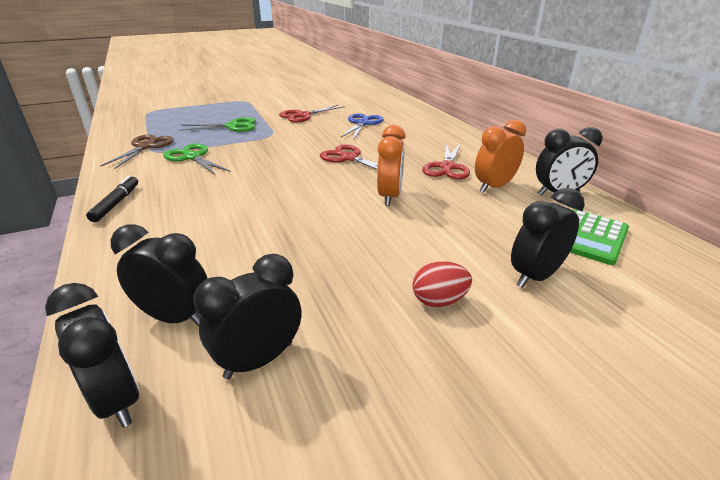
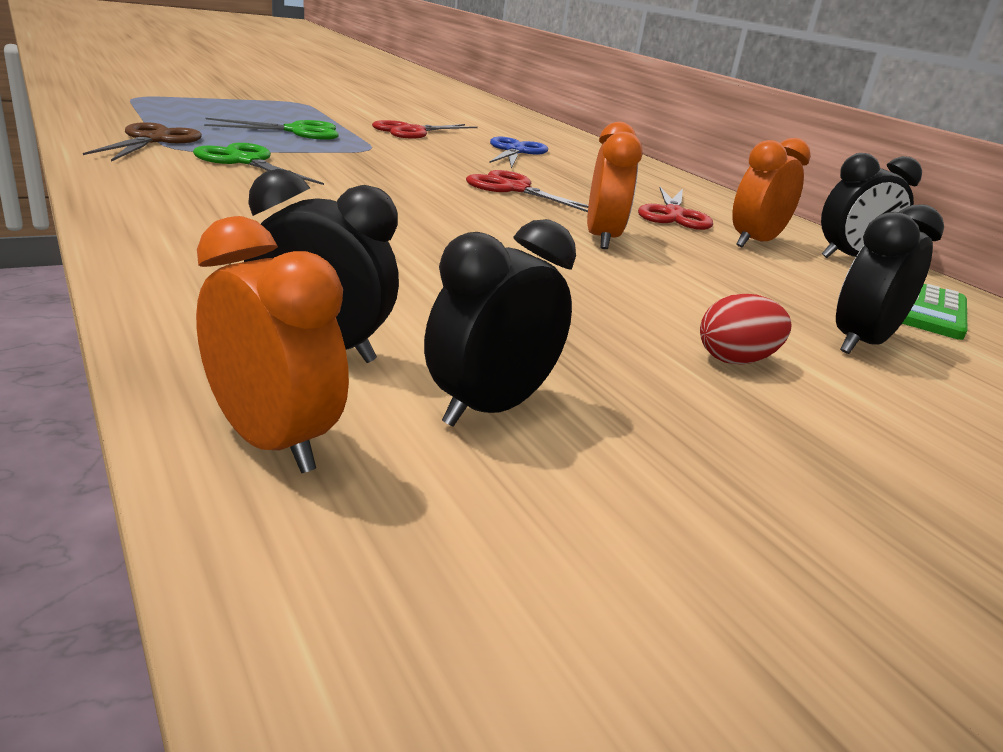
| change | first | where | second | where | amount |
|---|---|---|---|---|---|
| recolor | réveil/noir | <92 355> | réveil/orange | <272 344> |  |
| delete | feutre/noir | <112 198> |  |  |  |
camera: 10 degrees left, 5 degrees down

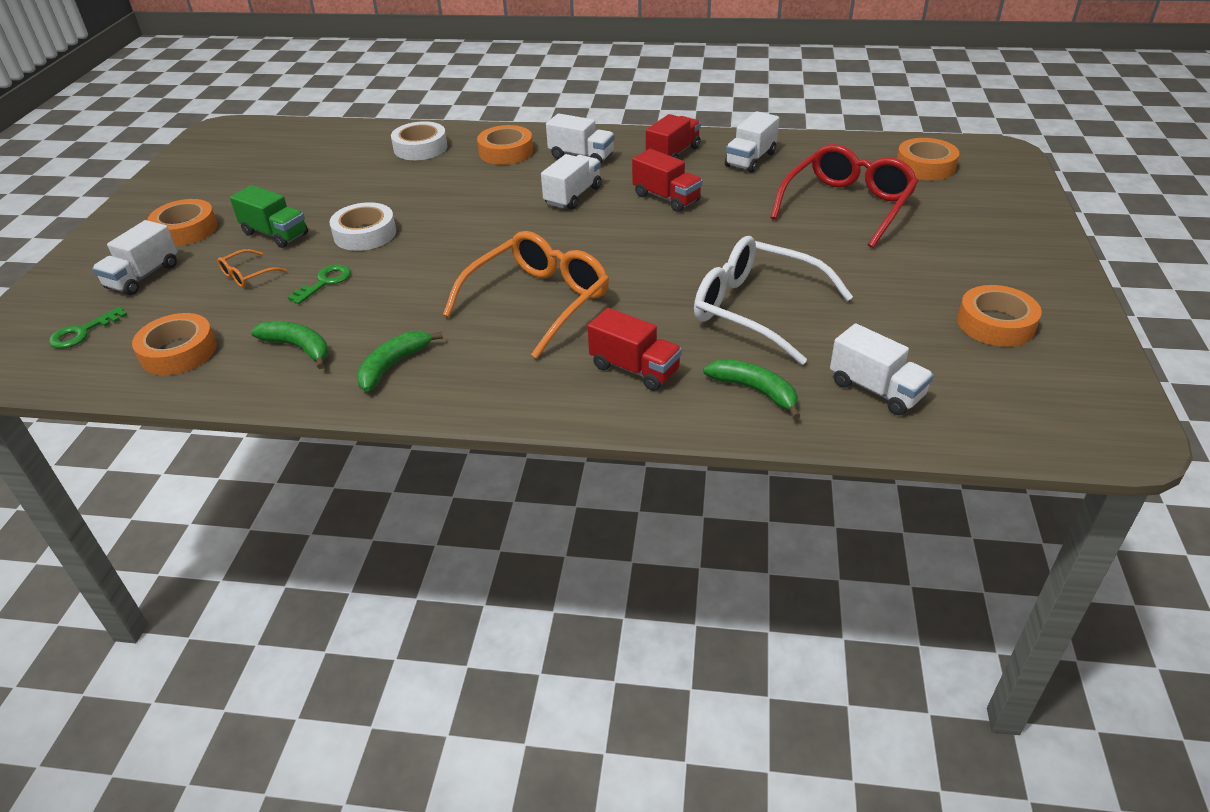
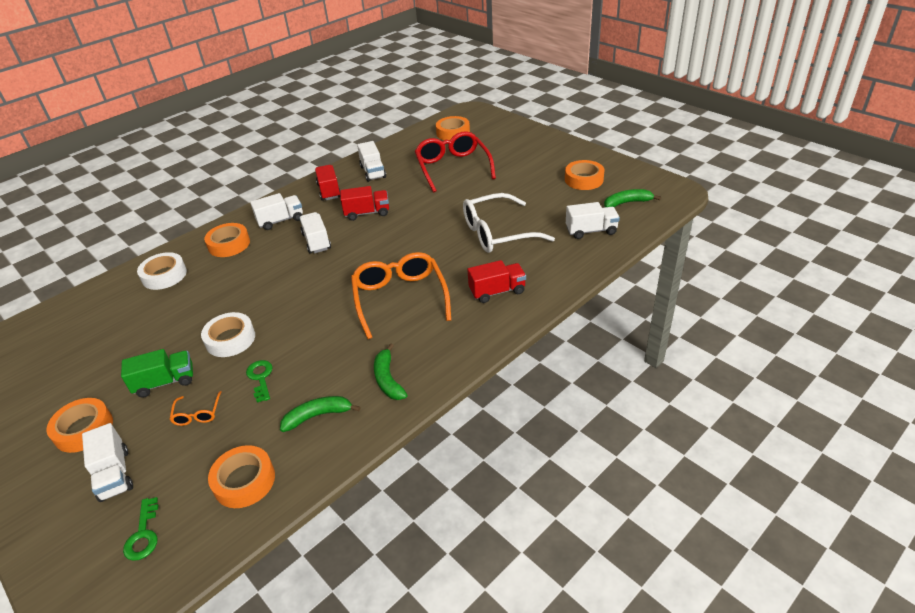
| change | first | where | second | where | amount |
|---|---|---|---|---|---|
| move | banane/vert | <751 389> |  | <632 198> |  |
camera: 50 degrees left, 0 degrees up

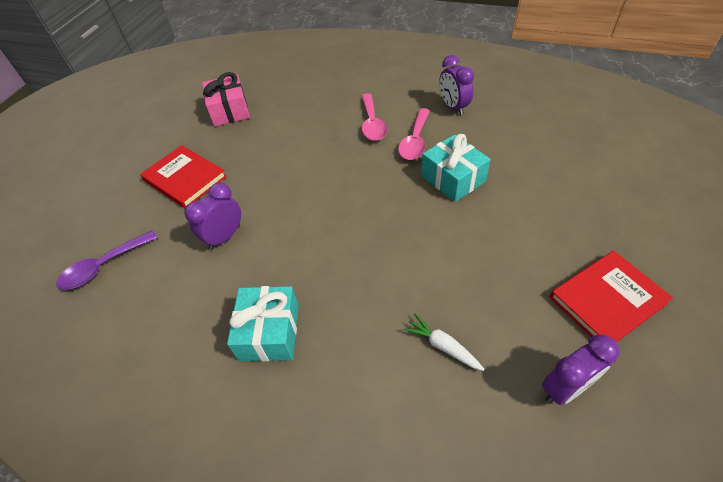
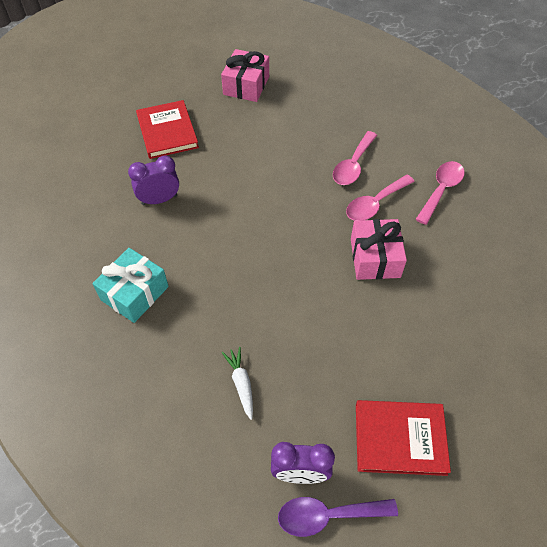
| change | first | where | second | where | amount |
|---|---|---|---|---|---|
| move | cuillère/violet | <107 260> |  | <338 517> |  |
| recolor | cadeau/turquoise | <456 168> | cadeau/rose | <379 249> |  |
| replace | réveil/violet | <456 85> | cuillère/rose | <440 193> |  |
camera: 30 degrees right, 5 degrees up

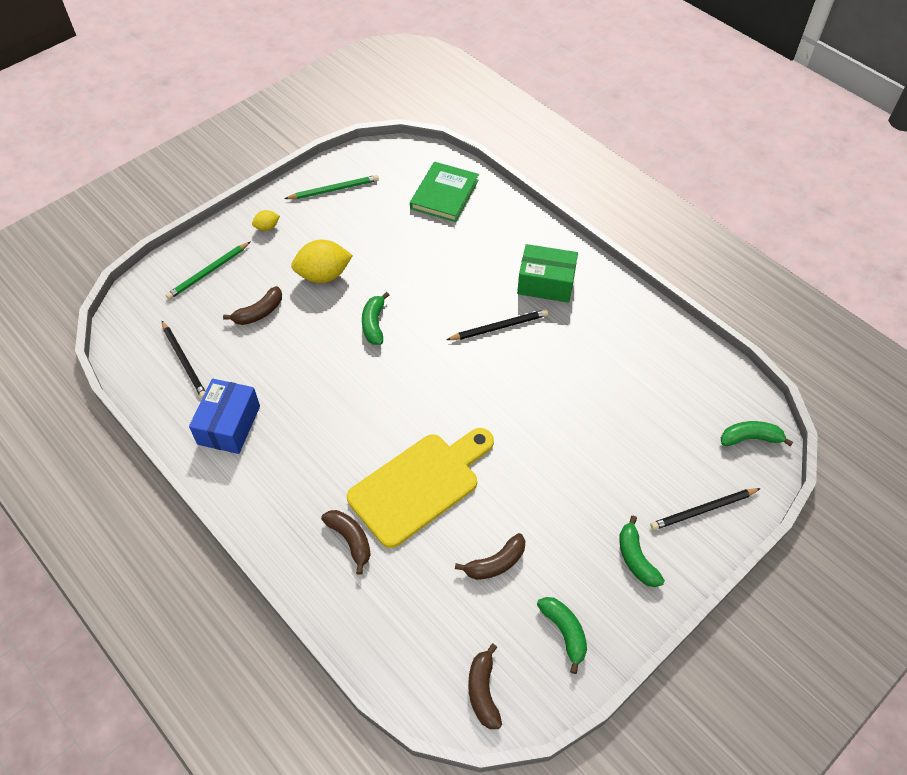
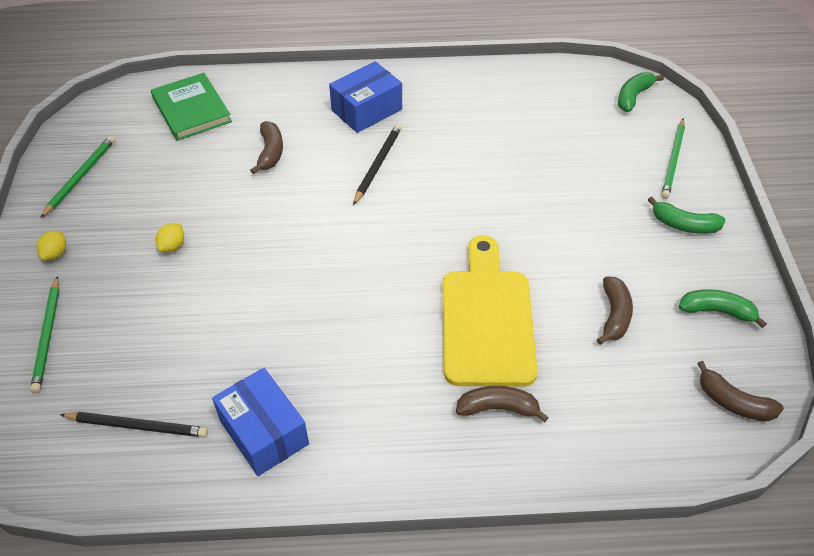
| change | first | where | second | where | amount |
|---|---|---|---|---|---|
| move | banane/marron | <252 305> |  | <266 147> |  |
| resize | citron/jaune | <322 261> |  | <169 238> | x0.49 |
| delete | banane/vert | <375 318> |  |  |  |
| recolor | boîte/vert | <547 273> | boîte/bleu | <365 97> |  |
| recolor | crayon/noir | <705 509> | crayon/vert | <673 158> |  |
camera: 50 degrees left, 5 degrees down

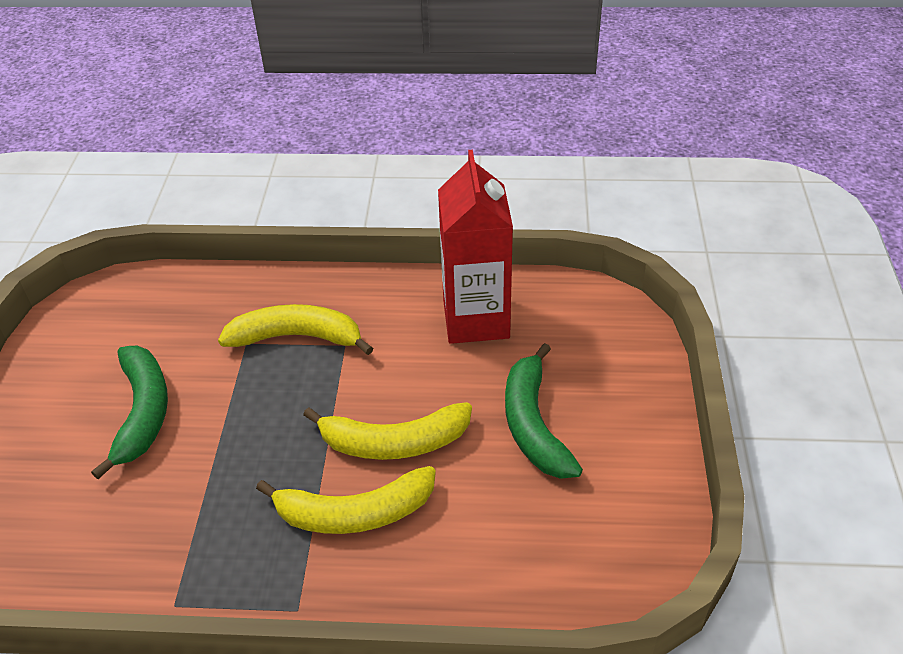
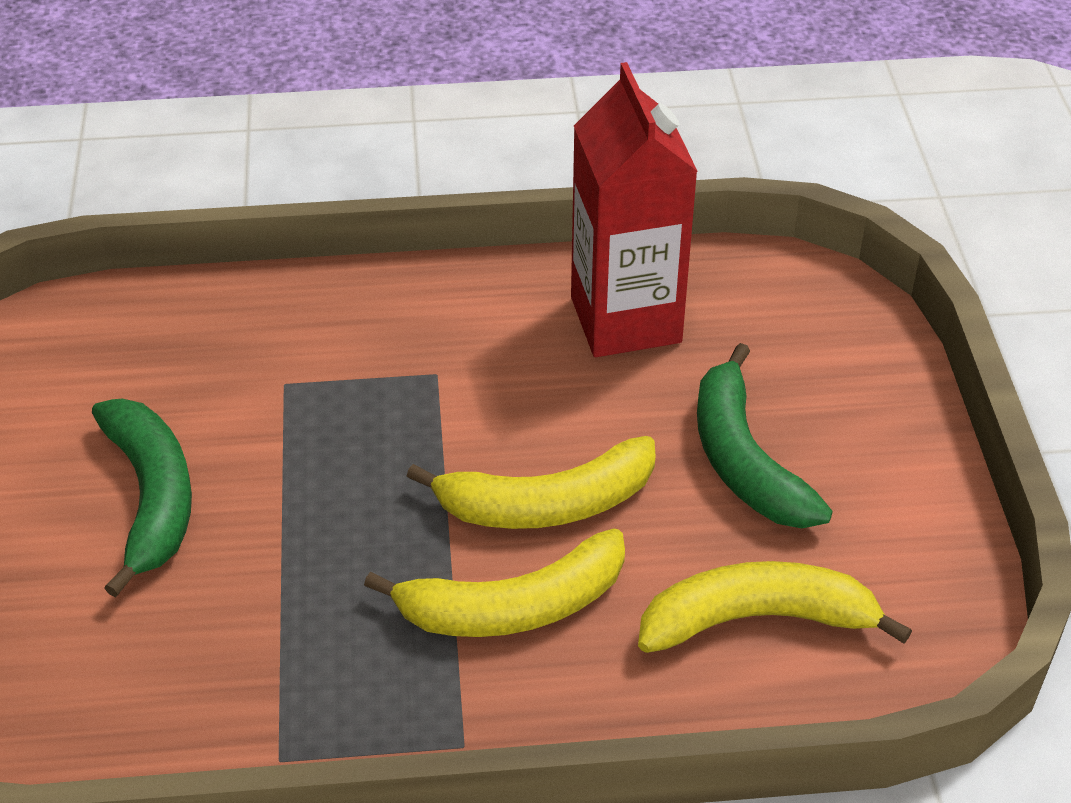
| change | first | where | second | where | amount |
|---|---|---|---|---|---|
| move | banane/jaune | <296 329> |  | <775 607> |  |
camera: 10 degrees left, 0 degrees up

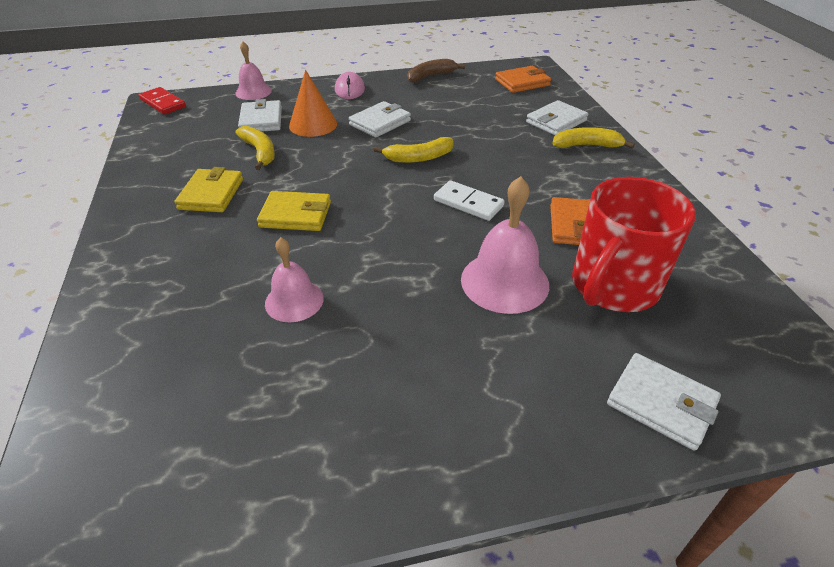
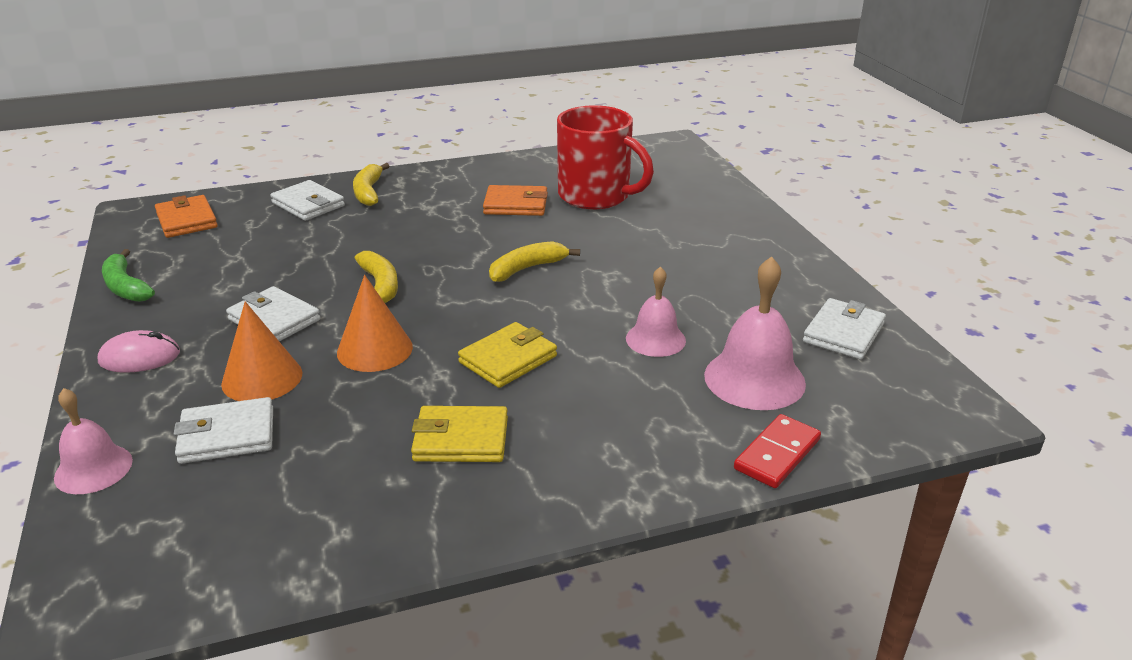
| change | first | where | second | where | amount |
|---|---|---|---|---|---|
| move | domino/rouge | <162 101> |  | <777 451> |  |
| move | banane/jaune | <255 148> |  | <534 261> |  |
| rotate | portefeuille/jaune | <294 211> |  | <507 355> | 45 degrees clockwise |
| recolor | banane/marron | <436 71> | banane/vert | <128 275> |  |
| delete | domino/blanc | <469 200> |  |  |  |
| move | cloche/rose | <505 245> |  | <755 333> |  |
| move | portefeuille/blanc | <664 402> |  | <844 328> |  |
| insert |  |  | cône/orange | <375 323> |  |
camera: 95 degrees left, 10 degrees down

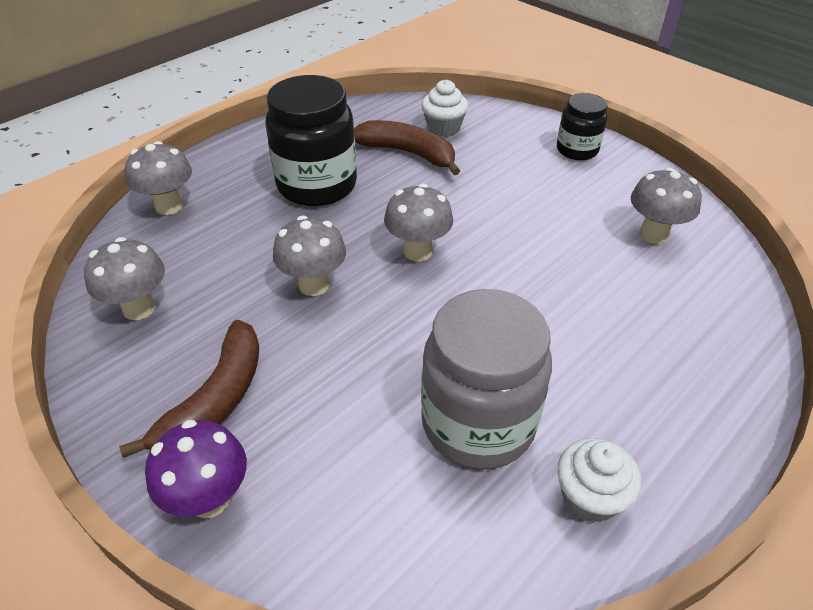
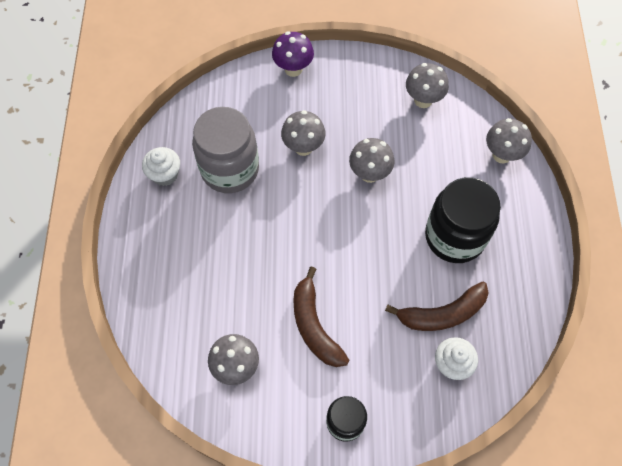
| change | first | where | second | where | amount |
|---|---|---|---|---|---|
| move | banane/marron | <189 389> |  | <321 316> |  |
| move | champignon/gris | <418 222> |  | <303 133> |  |
camera: 135 degrees right, 20 degrees up

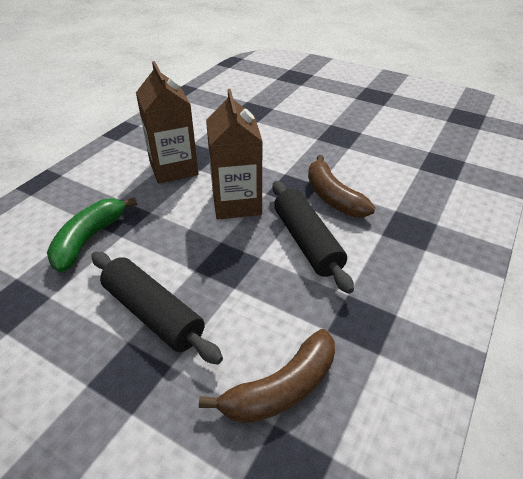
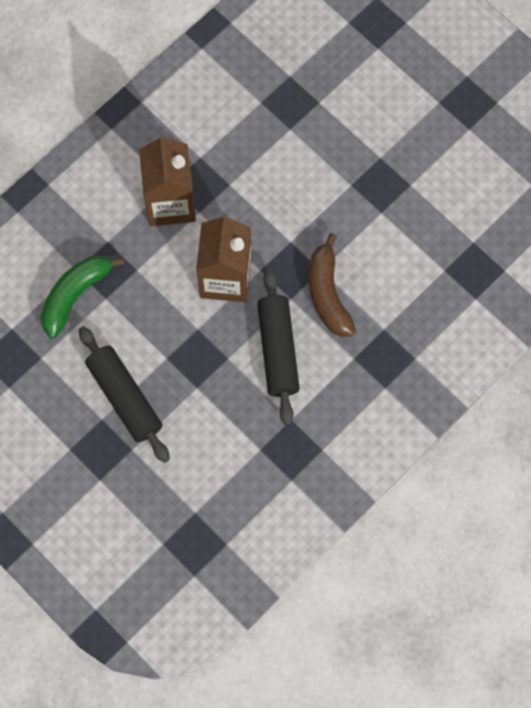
| change | first | where | second | where | amount |
|---|---|---|---|---|---|
| delete | banane/marron | <267 376> |  |  |  |
camera: 15 degrees right, 30 degrees up

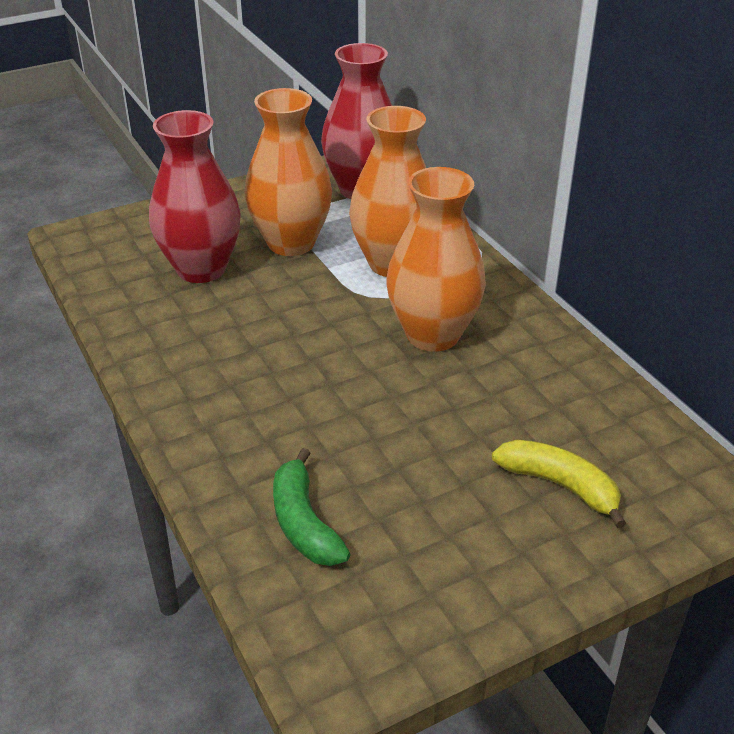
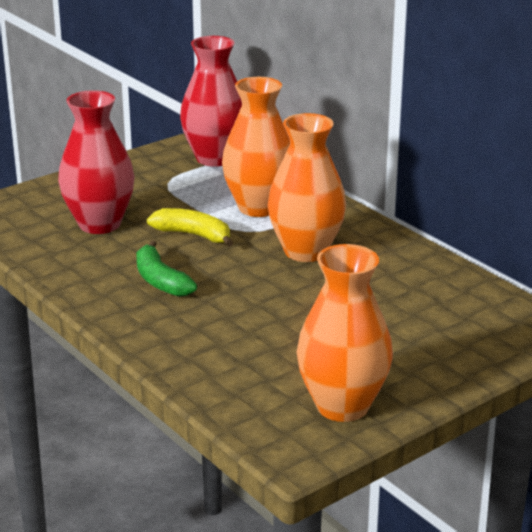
| change | first | where | second | where | amount |
|---|---|---|---|---|---|
| move | vase/orange | <288 172> |  | <345 333> |  |
| move | banane/vert | <312 507> |  | <166 268> |  |
| move | banane/jaune | <559 483> |  | <190 227> |  |
camera: 10 degrees left, 10 degrees down

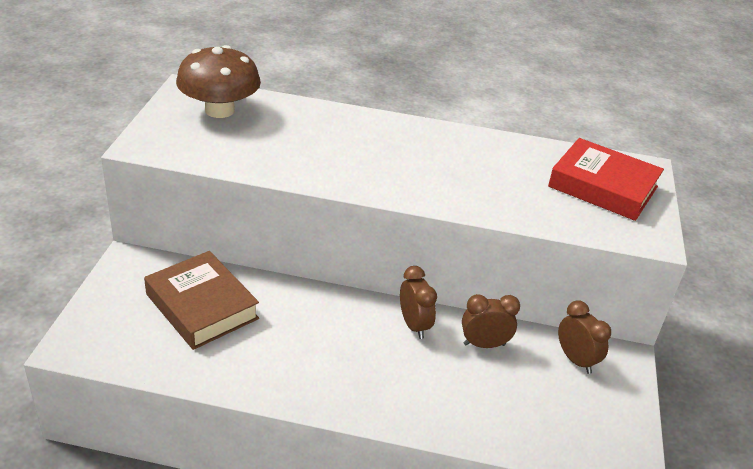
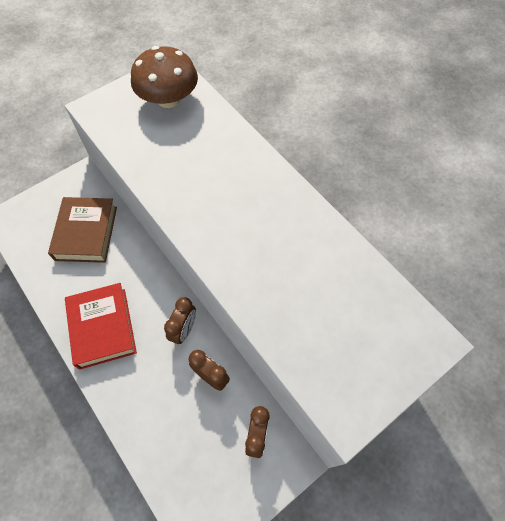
| change | first | where | second | where | amount |
|---|---|---|---|---|---|
| move | livre/rouge | <606 179> |  | <101 326> |  |
camera: 45 degrees right, 25 degrees up

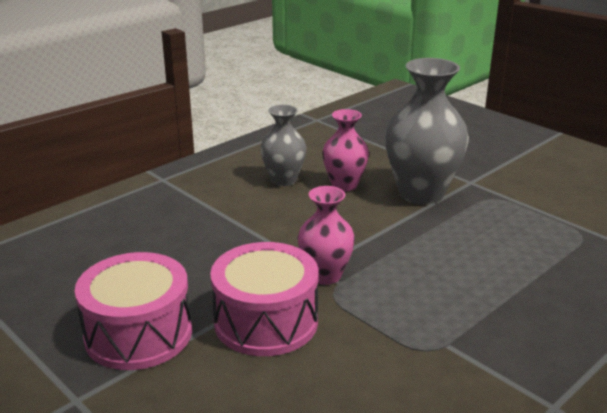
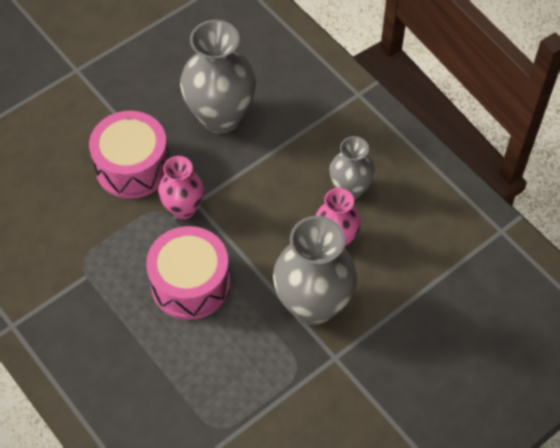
| change | first | where | second | where | amount |
|---|---|---|---|---|---|
| move | tambour/rose | <133 311> |  | <188 273> |  |
| insert |  |  | vase/gris | <218 77> |  |
camera: 95 degrees right, 30 degrees up

